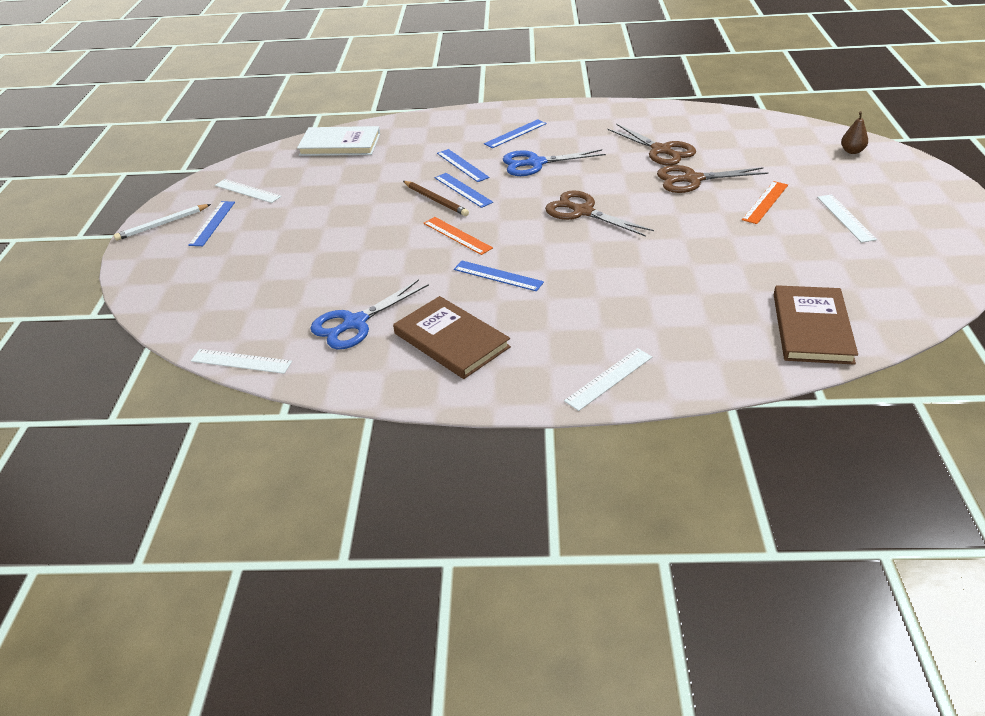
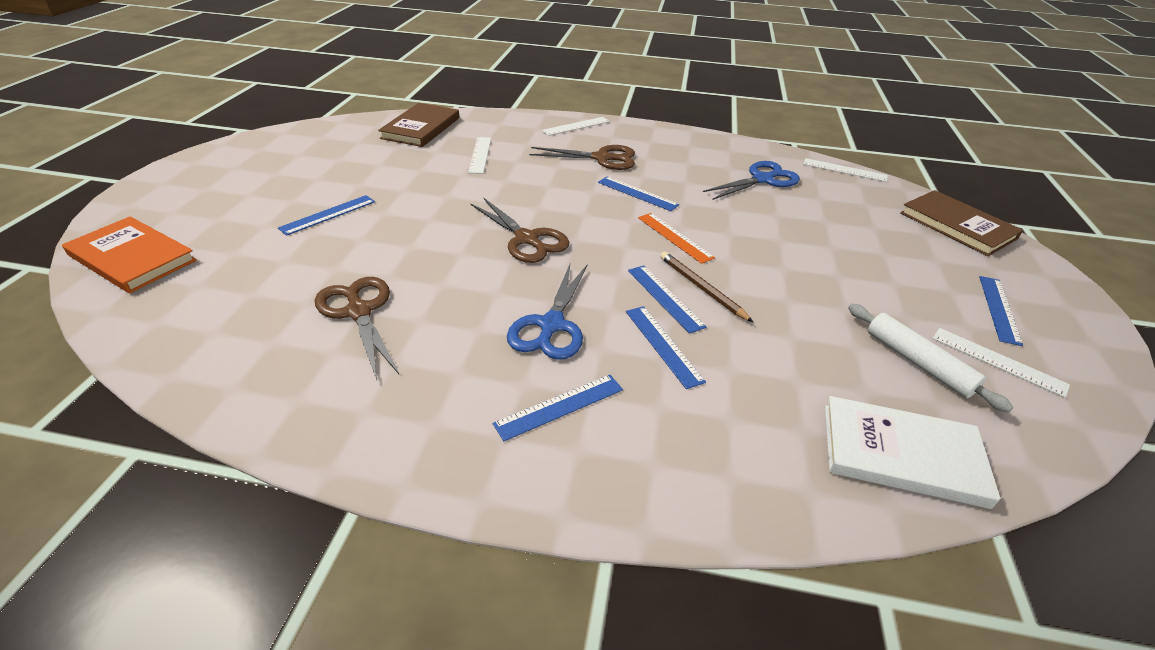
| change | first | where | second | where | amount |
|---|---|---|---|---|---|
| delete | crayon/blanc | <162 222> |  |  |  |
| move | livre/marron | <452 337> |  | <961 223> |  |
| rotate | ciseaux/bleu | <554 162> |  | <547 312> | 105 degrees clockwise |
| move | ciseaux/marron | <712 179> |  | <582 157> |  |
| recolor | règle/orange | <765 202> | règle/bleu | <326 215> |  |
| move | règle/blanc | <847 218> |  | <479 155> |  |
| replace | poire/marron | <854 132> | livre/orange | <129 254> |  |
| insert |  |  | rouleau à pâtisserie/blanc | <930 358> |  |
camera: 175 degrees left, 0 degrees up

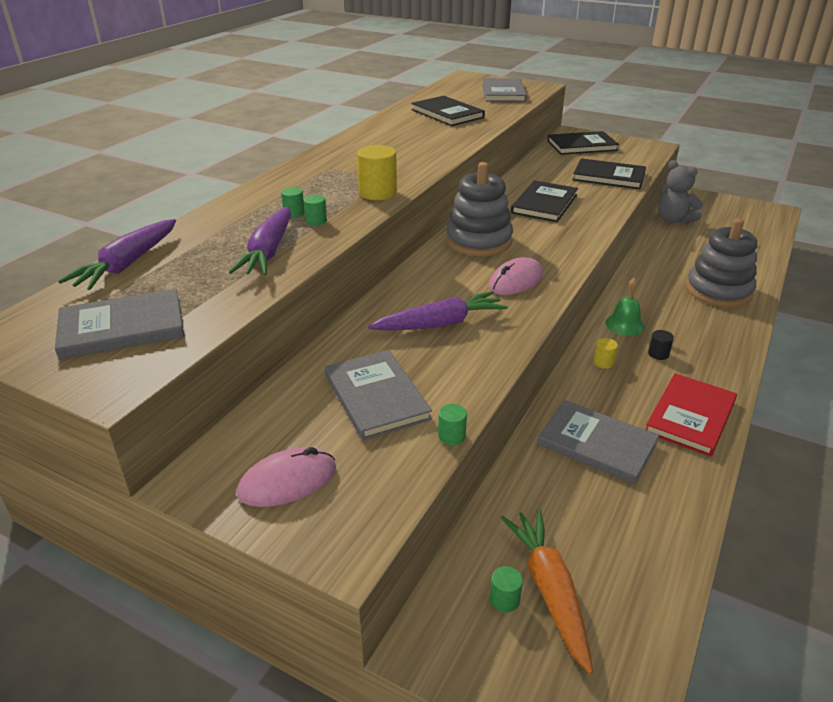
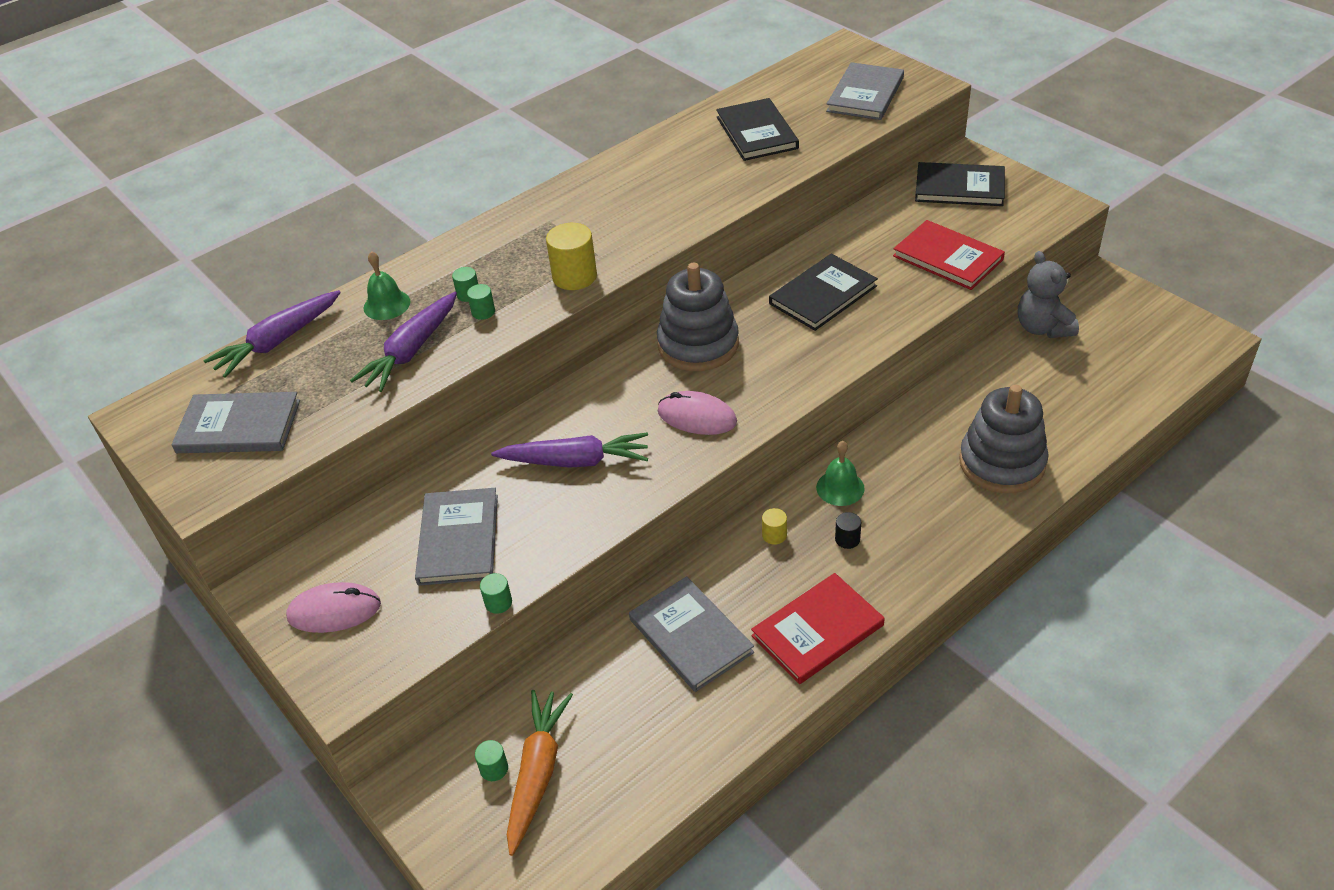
| change | first | where | second | where | amount |
|---|---|---|---|---|---|
| rotate | souris/rose | <515 276> |  | <697 413> | 45 degrees clockwise |
| recolor | livre/noir | <609 173> | livre/rouge | <949 255> |  |
| insert |  |  | cloche/vert | <387 285> |  |
camera: 25 degrees right, 10 degrees up

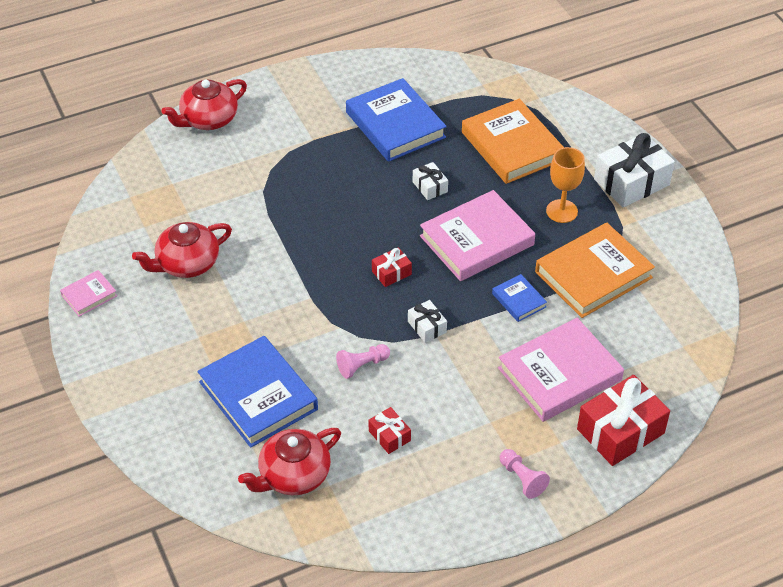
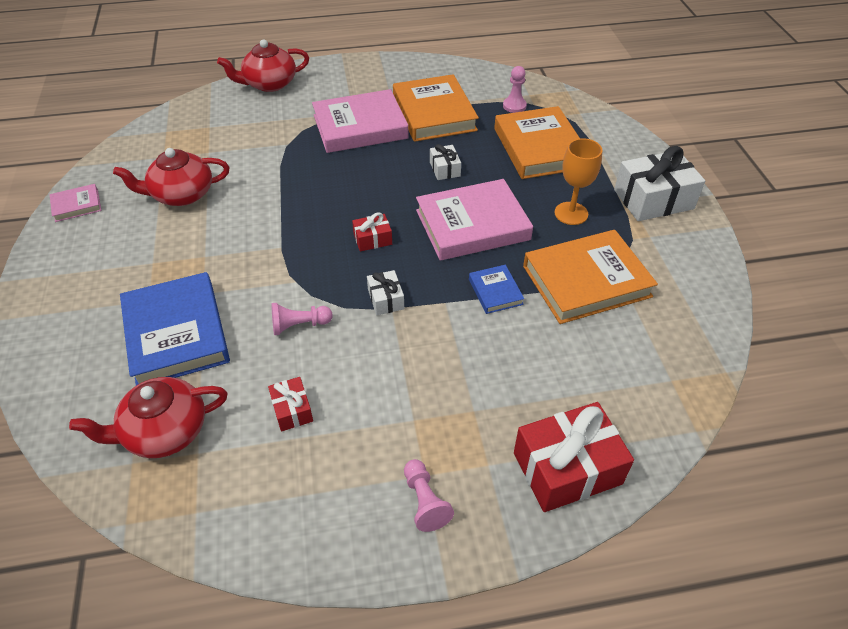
| change | first | where | second | where | amount |
|---|---|---|---|---|---|
| recolor | livre/bleu | <396 120> | livre/orange | <436 108> |  |
| move | livre/rose | <561 370> |  | <360 121> |  |
| insert |  |  | pion/rose | <515 89> |  |
camera: 15 degrees right, 0 degrees up

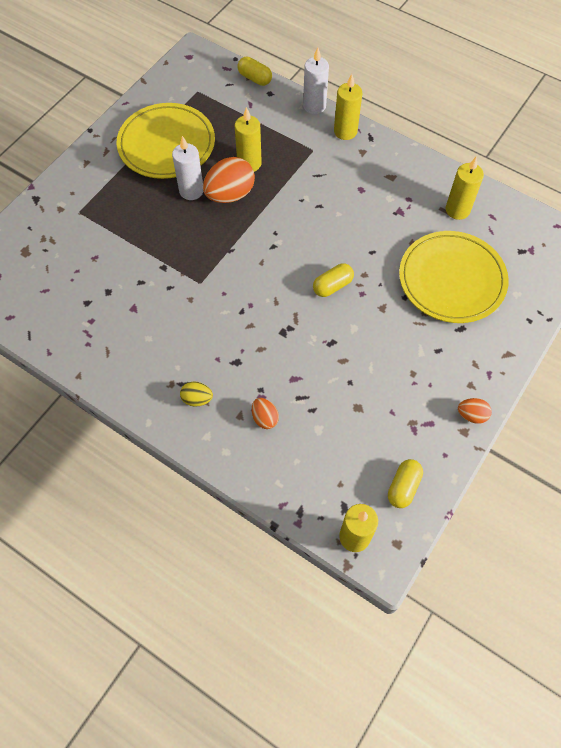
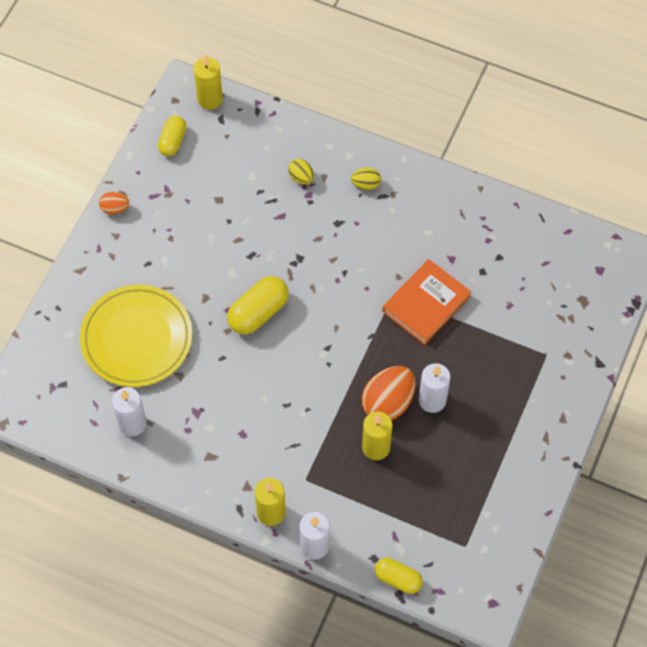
| change | first | where | second | where | amount |
|---|---|---|---|---|---|
| delete | assiette/jaune | <165 141> |  |  |  |
| recolor | œuf/orange | <265 413> | œuf/jaune | <301 172> |  |
| resize | gélule/jaune | <333 280> |  | <258 305> | x1.53 |
| recolor | bougie/jaune | <465 188> | bougie/blanc | <129 411> |  |
| insert |  |  | livre/orange | <426 302> |  |
camera: 170 degrees right, 0 degrees up

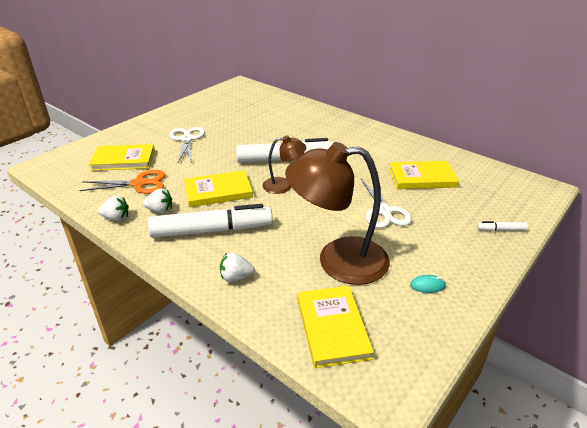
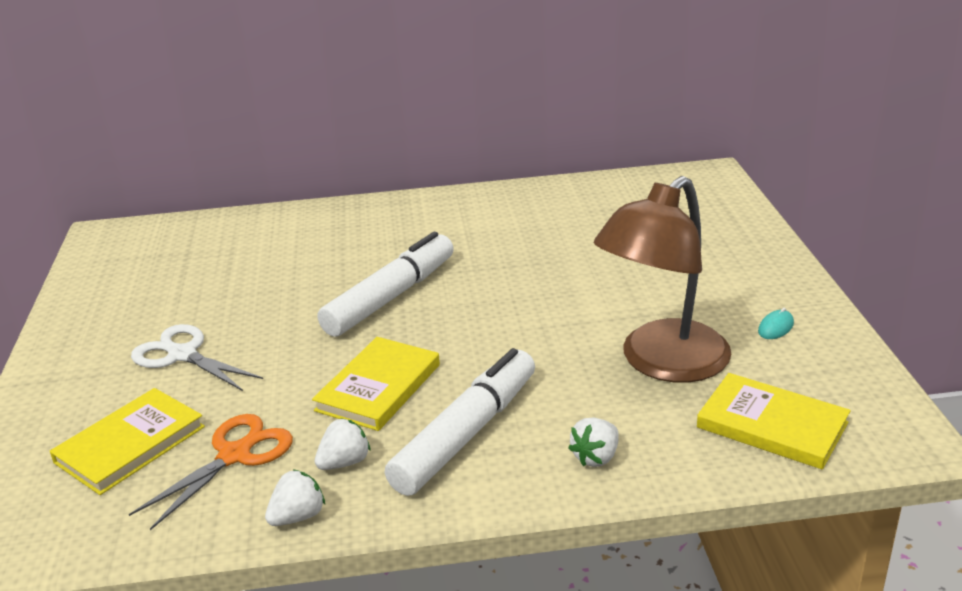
| change | first | where | second | where | amount |
|---|---|---|---|---|---|
| delete | lampe/marron | <284 164> |  |  |  |
| delete | ciseaux/blanc | <386 203> |  |  |  |
| delete | livre/jaune | <424 175> |  |  |  |
| delete | feutre/blanc | <502 226> |  |  |  |
camera: 45 degrees left, 5 degrees down

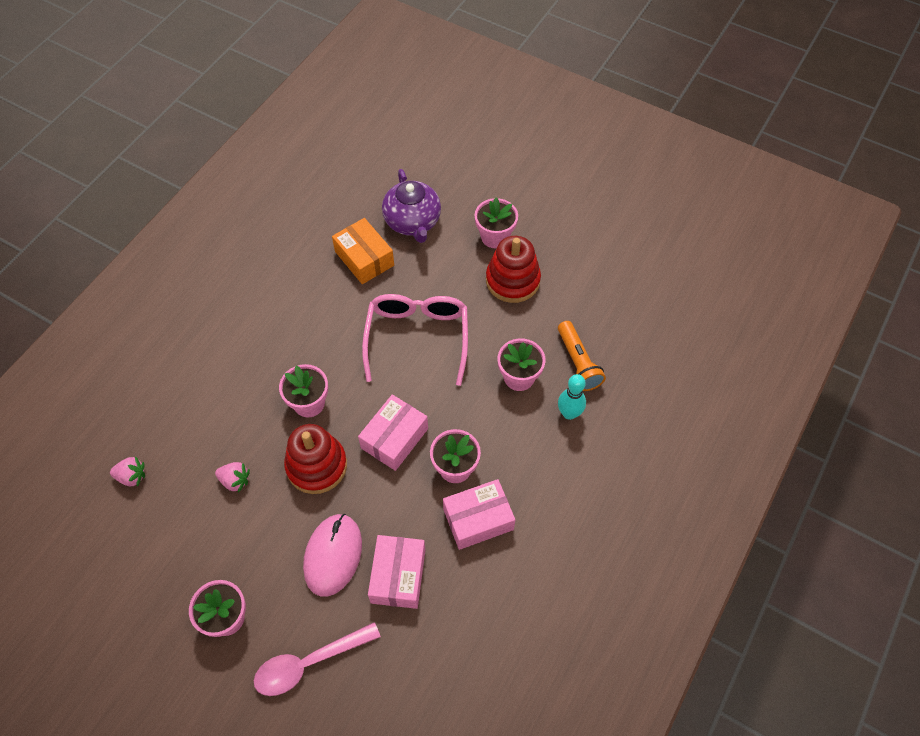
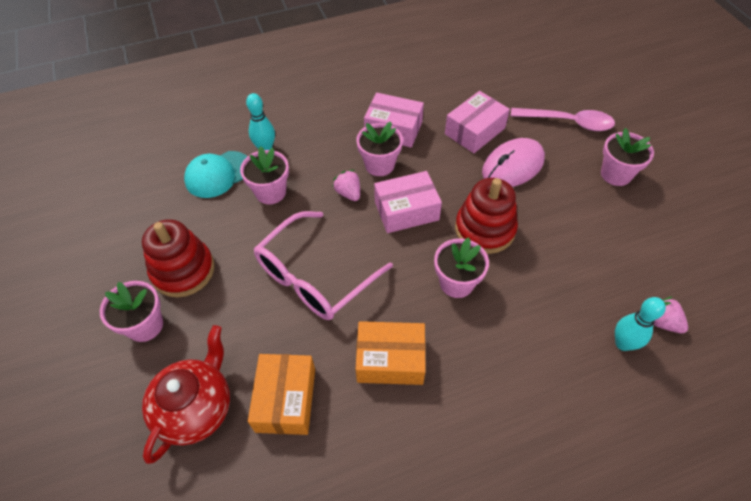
| change | first | where | second | where | amount |
|---|---|---|---|---|---|
| move | fraise/rose | <232 477> |  | <346 185> |  |
| recolor | théière/violet | <411 206> | théière/rouge | <186 394> |  |
| replace | lampe de poche/orange | <582 356> | casquette/turquoise | <215 174> |  |
| insert |  |  | boîte/orange | <391 353> |  |
| insert |  |  | quille/turquoise | <640 324> |  |
camera: 140 degrees left, 5 degrees down

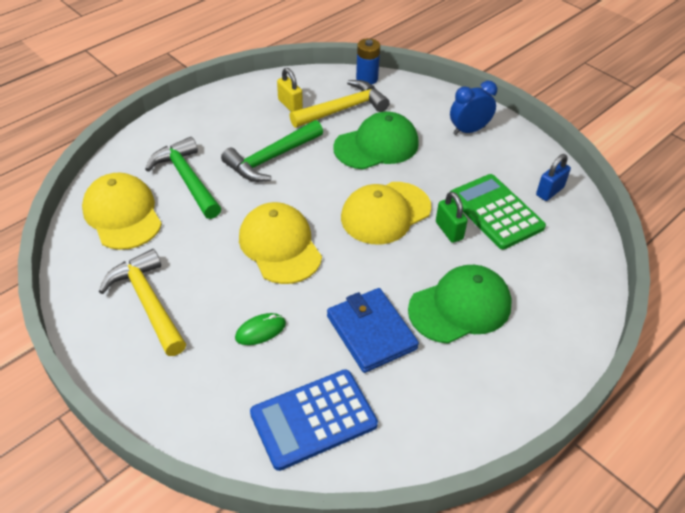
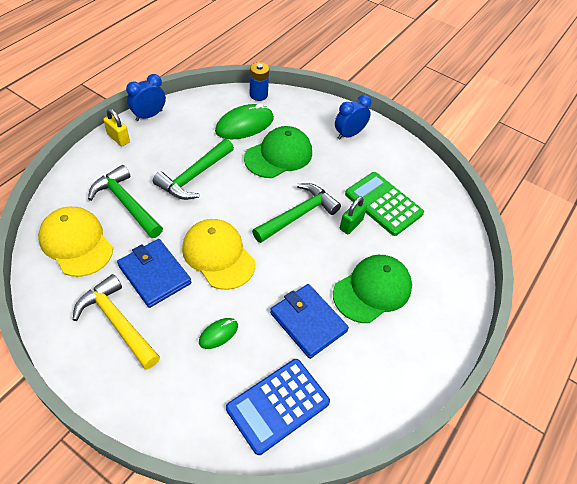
| change | first | where | second | where | amount |
|---|---|---|---|---|---|
| move | cadenas/jaune | <290 90> |  | <116 127> |  |
| replace | marteau/jaune | <340 104> | souris/vert | <244 121> |  |
| replace | casquette/jaune | <386 213> | marteau/vert | <296 213> |  |
| rotate | cadenas/vert | <452 217> |  | <353 215> | 75 degrees clockwise |
| delete | cadenas/bleu | <553 177> |  |  |  |
| insert |  |  | portefeuille/bleu | <154 273> |  |
| insert |  |  | réveil/bleu | <146 97> |  |
camera: 15 degrees left, 5 degrees up

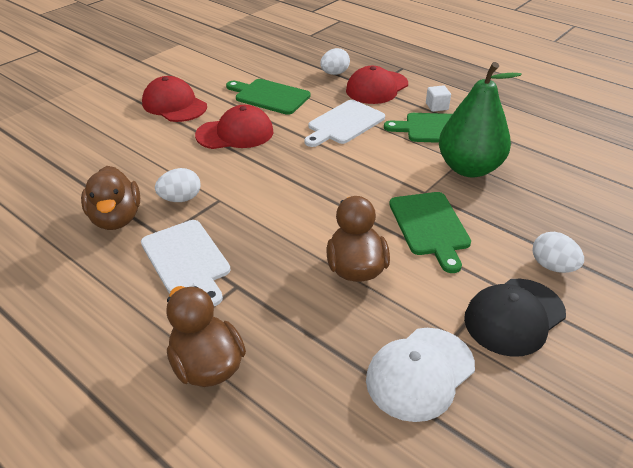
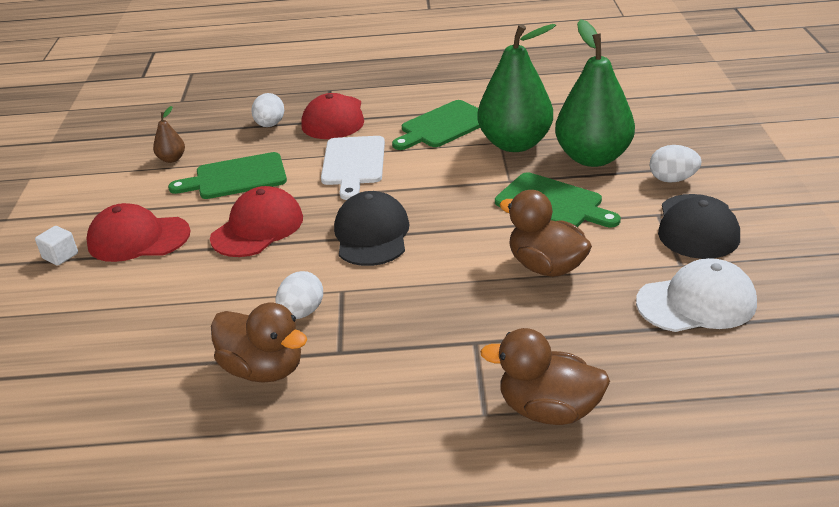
| change | first | where | second | where | amount |
|---|---|---|---|---|---|
| delete | planche à découper/blanc | <186 263> |  |  |  |
| rotate | casquette/blanc | <420 375> |  | <696 295> | 105 degrees counterclockwise |
| move | cube/blanc | <438 98> |  | <56 246> |  |
| insert |  |  | poire/marron | <169 134> |  |
| insert |  |  | casquette/noir | <372 228> |  |
| insert |  |  | poire/vert | <595 93> |  |
camera: 40 degrees left, 5 degrees down

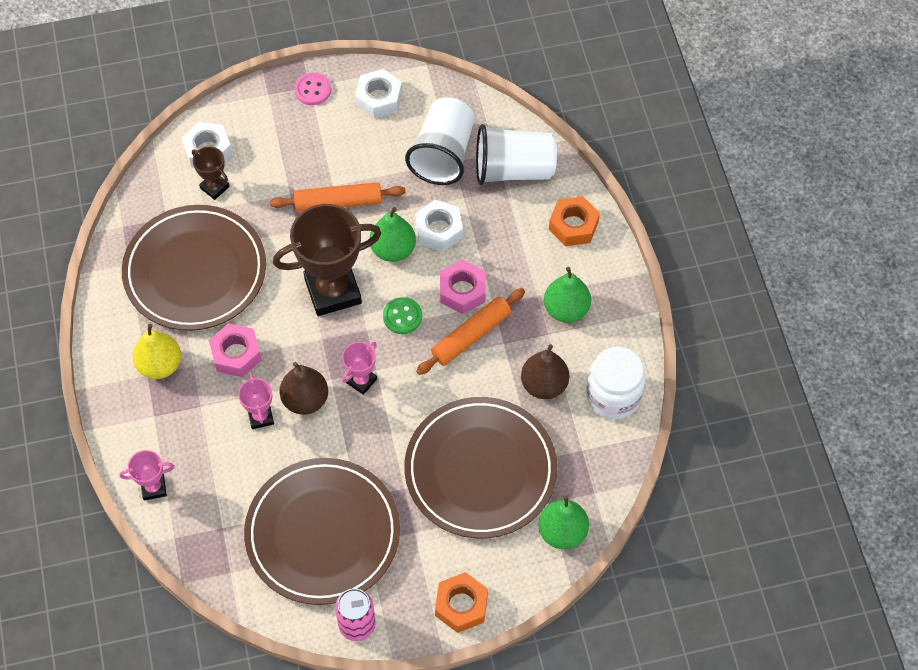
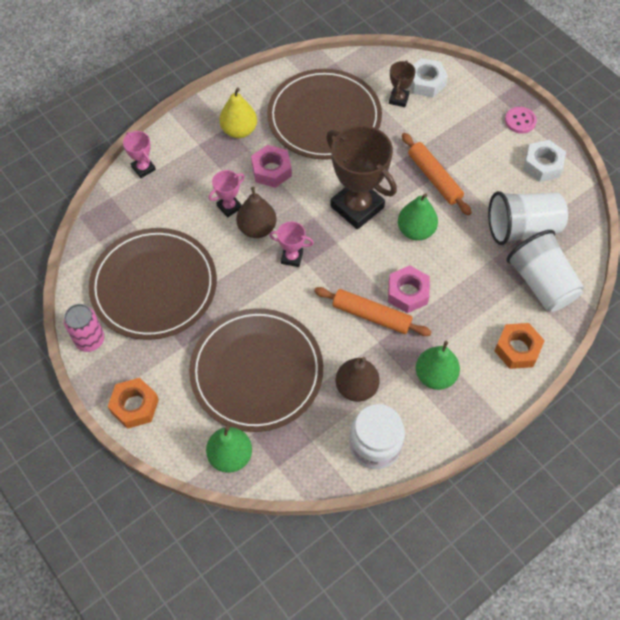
| change | first | where | second | where | amount |
|---|---|---|---|---|---|
| delete | bouton/vert | <402 315> |  |  |  |
| delete | écrou/blanc | <439 226> |  |  |  |
camera: 65 degrees right, 0 degrees up

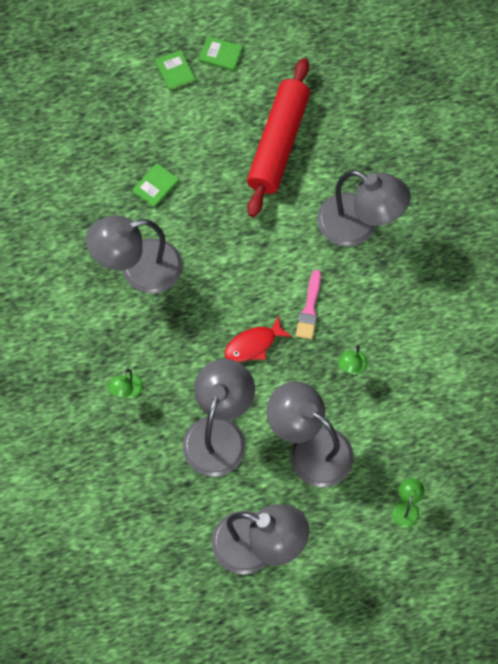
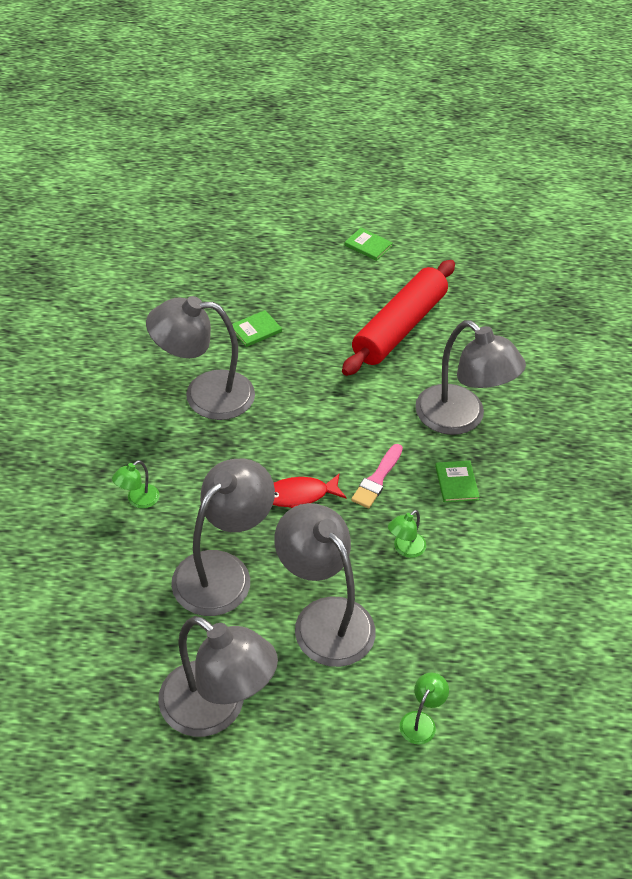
| change | first | where | second | where | amount |
|---|---|---|---|---|---|
| move | livre/vert | <175 70> |  | <457 481> |  |
camera: 15 degrees right, 20 degrees down

